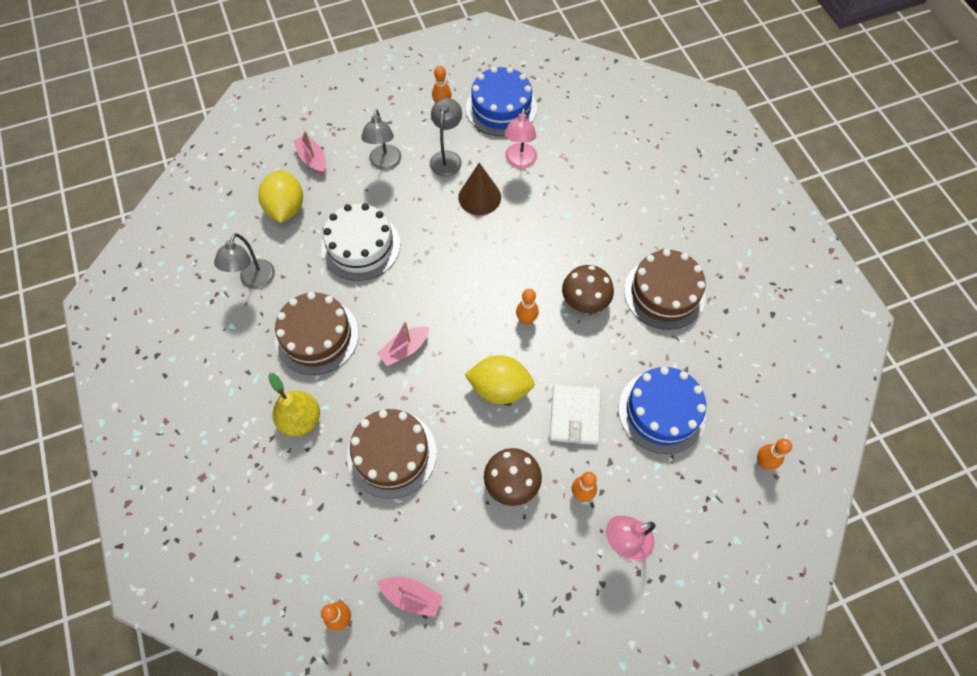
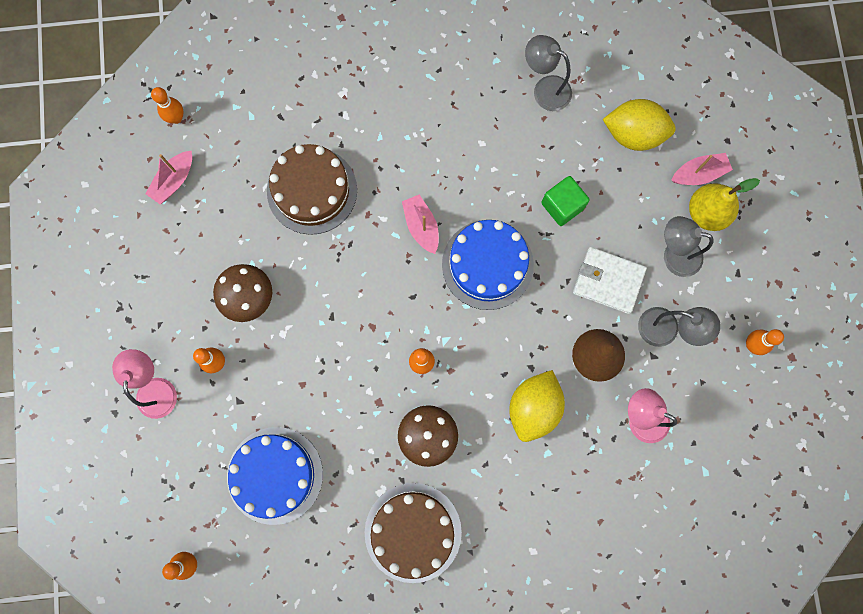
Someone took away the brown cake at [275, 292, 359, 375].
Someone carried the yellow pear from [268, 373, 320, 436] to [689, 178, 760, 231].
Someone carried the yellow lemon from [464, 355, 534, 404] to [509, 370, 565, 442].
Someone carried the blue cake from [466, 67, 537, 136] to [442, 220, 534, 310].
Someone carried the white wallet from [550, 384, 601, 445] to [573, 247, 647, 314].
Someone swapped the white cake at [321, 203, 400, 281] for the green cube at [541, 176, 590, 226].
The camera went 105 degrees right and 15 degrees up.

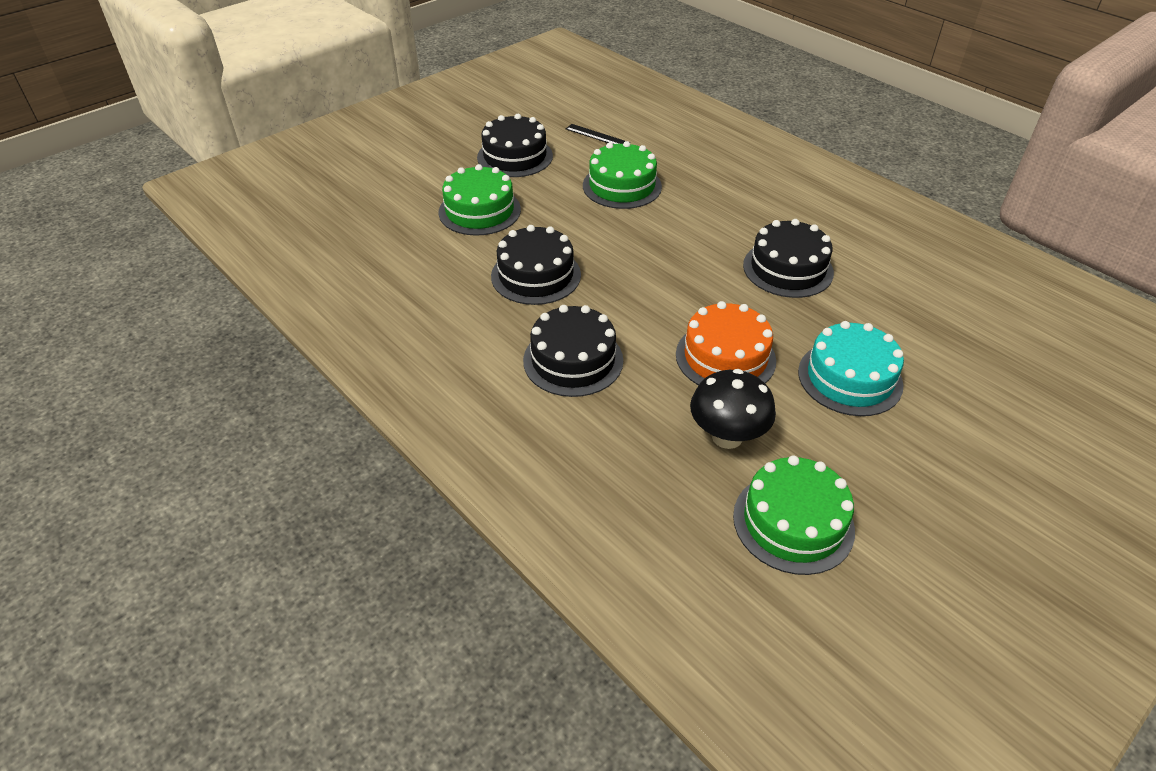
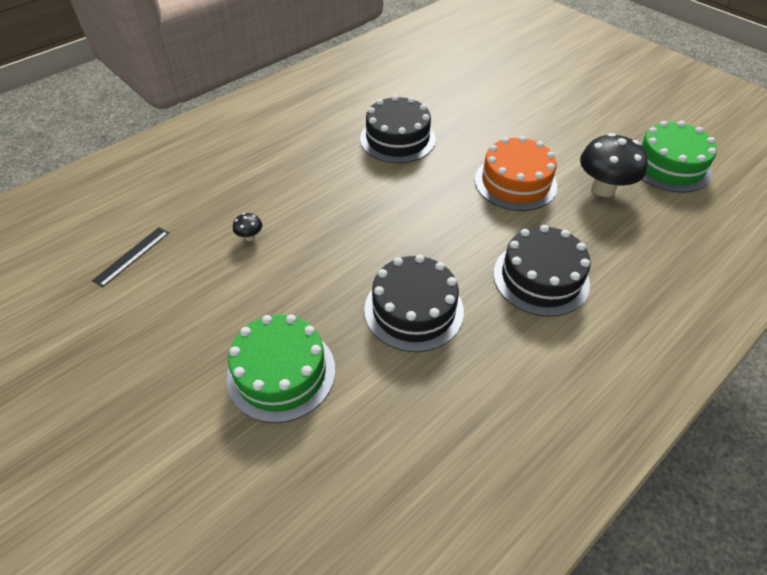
Someone took away the black cake at [477, 114, 553, 177].
Someone took away the turquoise cake at [798, 321, 904, 416].
Someone swapped the green cake at [583, 141, 662, 209] for the black mushroom at [233, 213, 262, 241].
The camera went 90 degrees left and 5 degrees up.

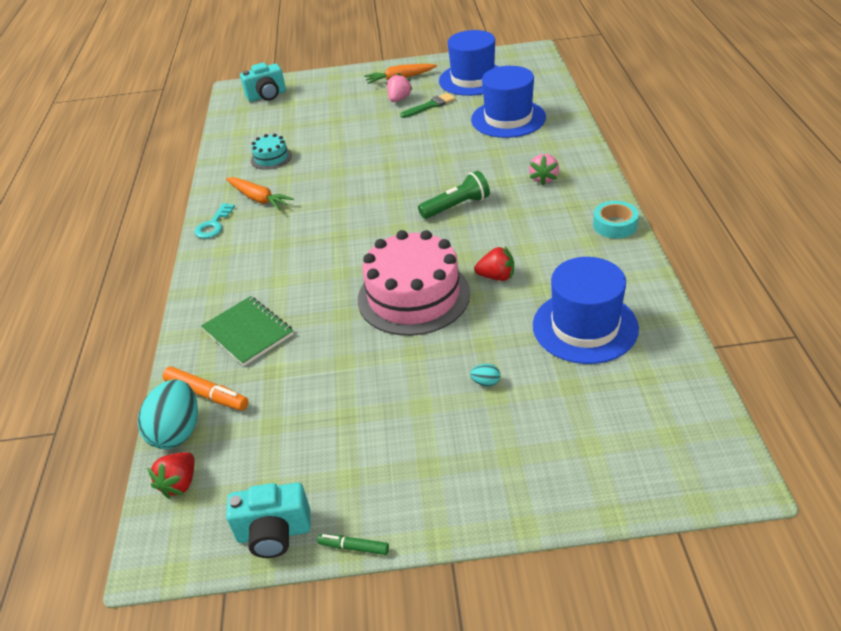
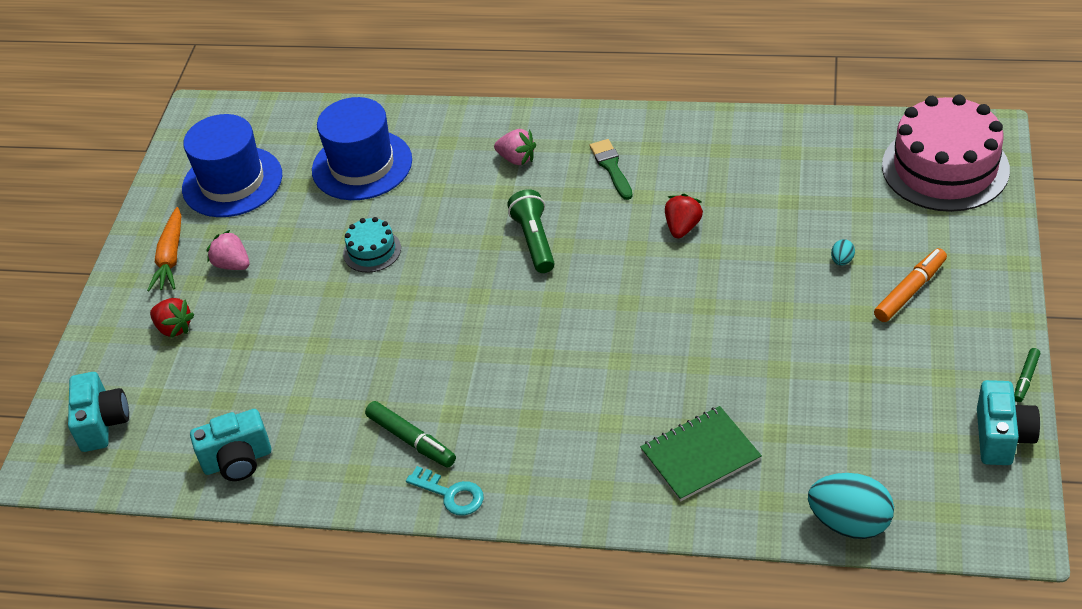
Someone took away the blue hat at [533, 257, 639, 364].
Someone took away the turquoise tape at [593, 201, 639, 239].
Someone put down the turquoise camera at [190, 409, 271, 481].
Someone carried the red strawberry from [147, 452, 194, 499] to [150, 298, 195, 338].
Someone carried the orange marker from [162, 366, 248, 411] to [874, 248, 947, 322].
Someone carried the turquoise cake from [251, 134, 292, 170] to [343, 217, 401, 273].
Someone carried the pink cake from [358, 230, 470, 336] to [882, 95, 1010, 212].
Someone carried the green brush from [400, 93, 455, 118] to [590, 139, 633, 200].
Someone swapped the orange carrot at [226, 177, 294, 210] for the green marker at [365, 401, 456, 467].
The camera went 75 degrees left and 5 degrees up.

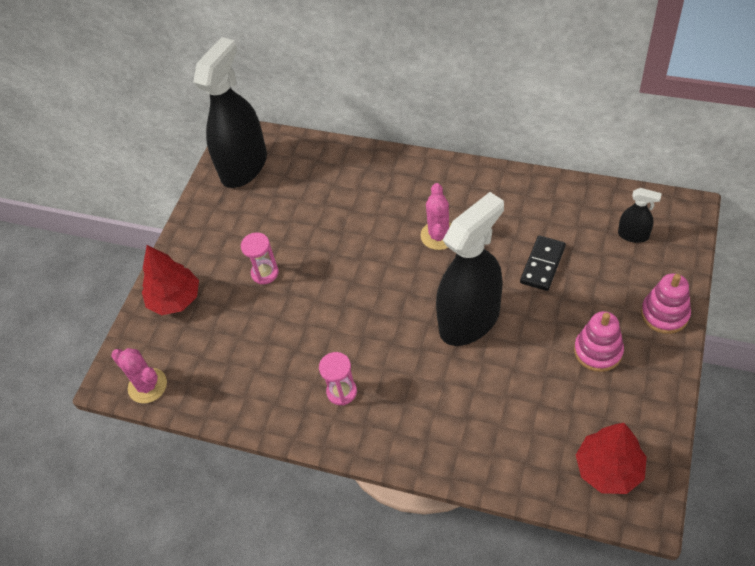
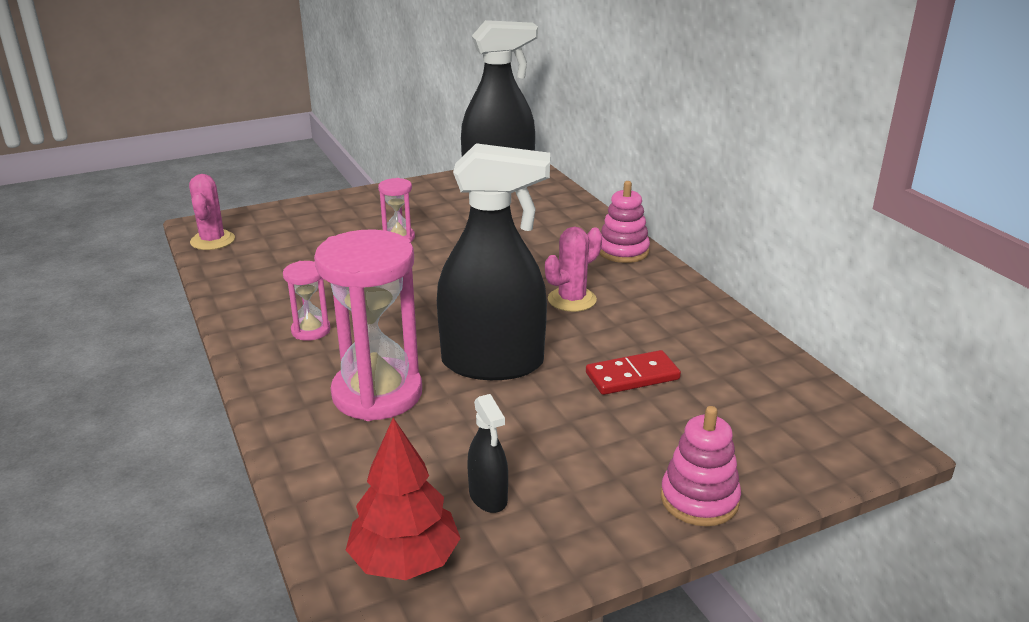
Someone took away the red tree at [142, 245, 199, 315].
Someone put down the pink hourglass at [314, 229, 422, 421].
Someone carried the pink stacking toy from [574, 311, 624, 372] to [600, 181, 650, 263].
Someone carried the black spray bottle from [618, 188, 662, 243] to [467, 394, 508, 513].
Someone repainted the black domino at [520, 236, 566, 291], which became the red domino at [586, 350, 681, 395].
The camera went 40 degrees right and 25 degrees down.

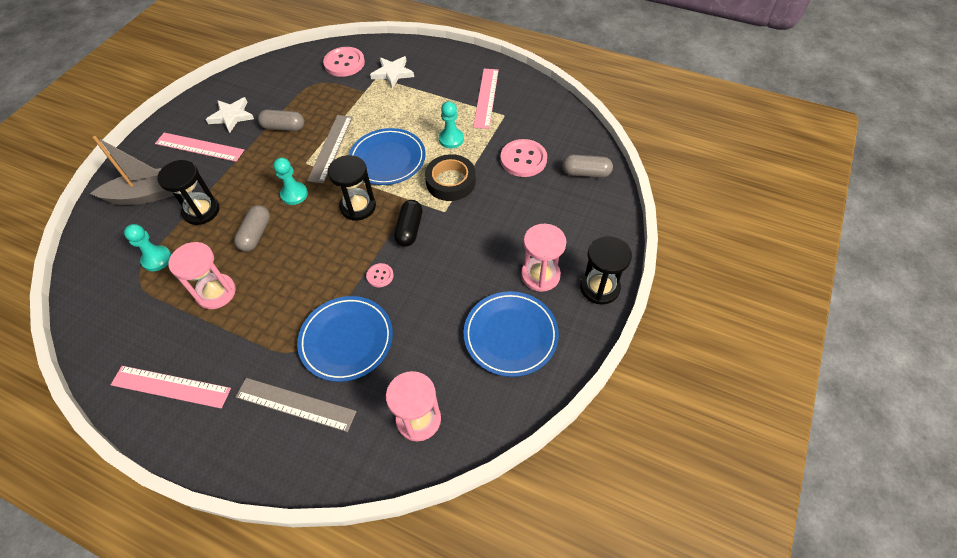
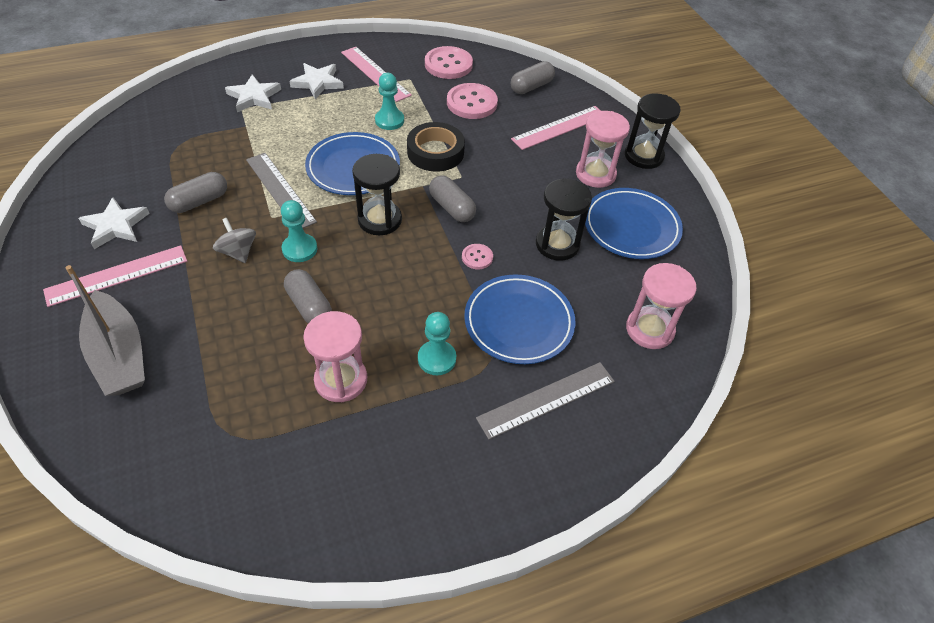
Someone put down the grey spinning top at [213, 218, 256, 263].
Someone put down the white star at [289, 63, 344, 99].
Someone carried the pink ruler from [111, 366, 231, 409] to [511, 106, 601, 150].
Someone carried the turquoise pawn from [124, 224, 172, 271] to [418, 312, 456, 375].
Someone carried the black hourglass from [157, 160, 219, 225] to [536, 178, 592, 261].
Someone carried the pink button from [323, 47, 365, 77] to [425, 46, 473, 79].
Someone repainted the black capsule at [394, 200, 423, 247], which became the grey capsule at [429, 175, 476, 222].
Someone rotated the grey boat at [90, 136, 174, 205] by 120 degrees clockwise.
The camera went 50 degrees left and 5 degrees down.

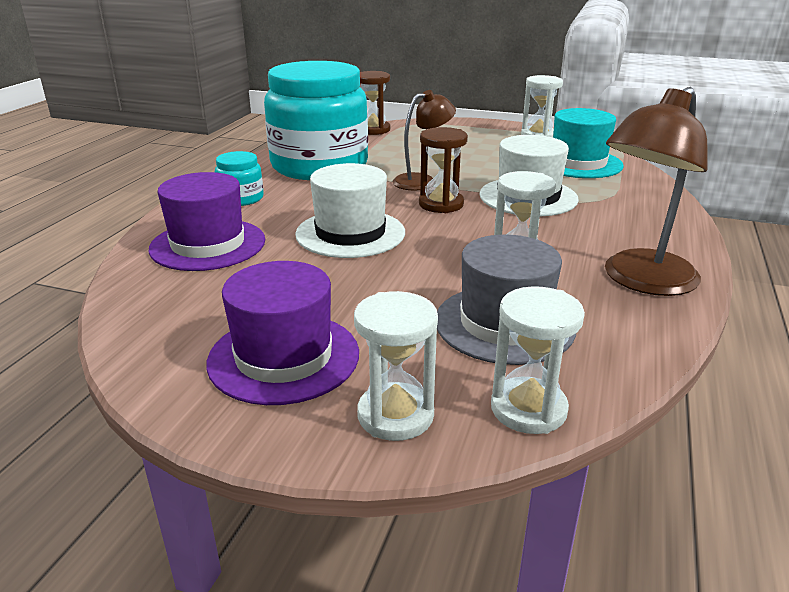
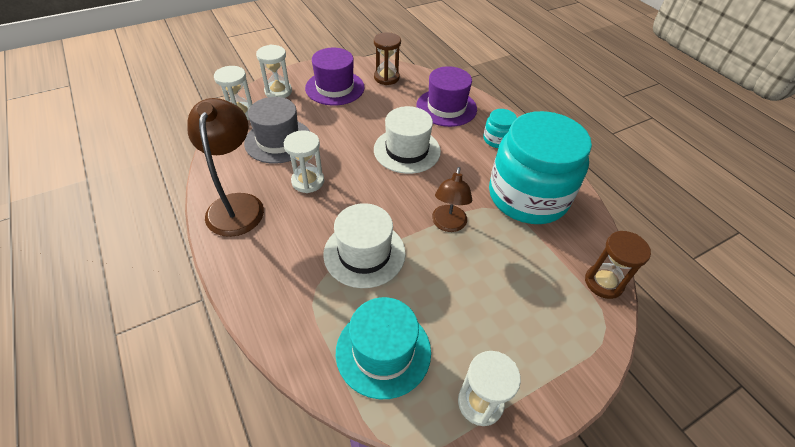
Someone carried the brown hourglass from [419, 127, 468, 213] to [374, 32, 401, 85].
The camera went 130 degrees right and 20 degrees up.

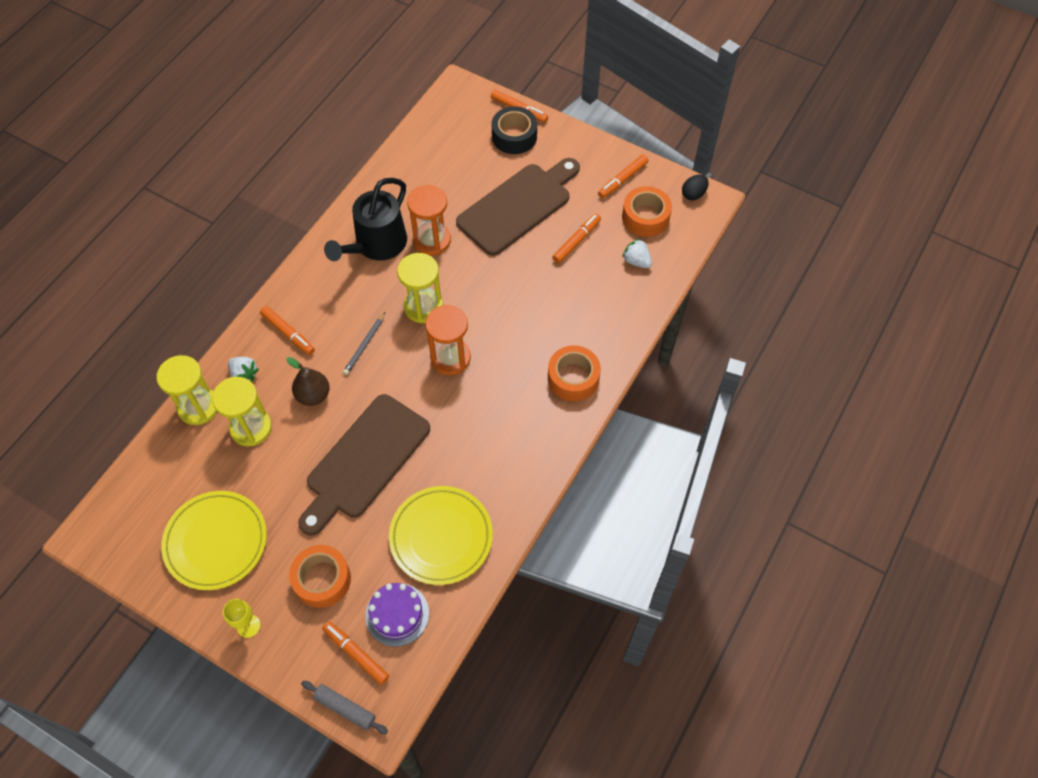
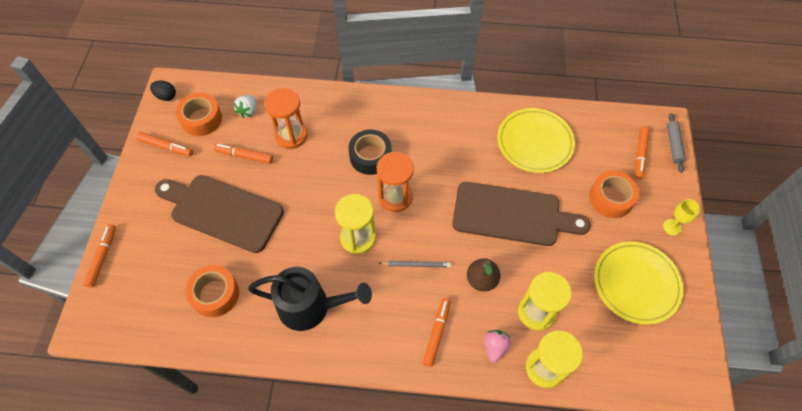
Someone took away the purple cake at [365, 583, 429, 647].
Someone carried the orange hourglass from [407, 185, 451, 255] to [264, 88, 308, 149].
Someone carried the black tape from [492, 106, 537, 154] to [348, 129, 392, 175].
Someone carried the orange tape from [548, 345, 601, 401] to [185, 265, 239, 317].
Someone repainted the white strawberry at [228, 357, 259, 382], which became the pink strawberry at [484, 330, 511, 363].
The camera went 115 degrees left and 0 degrees up.

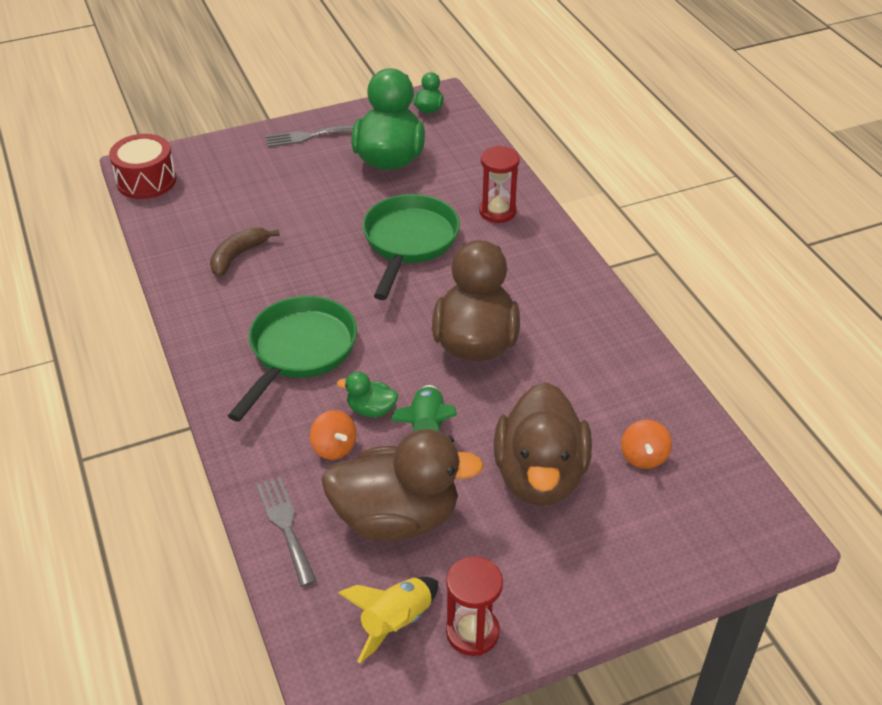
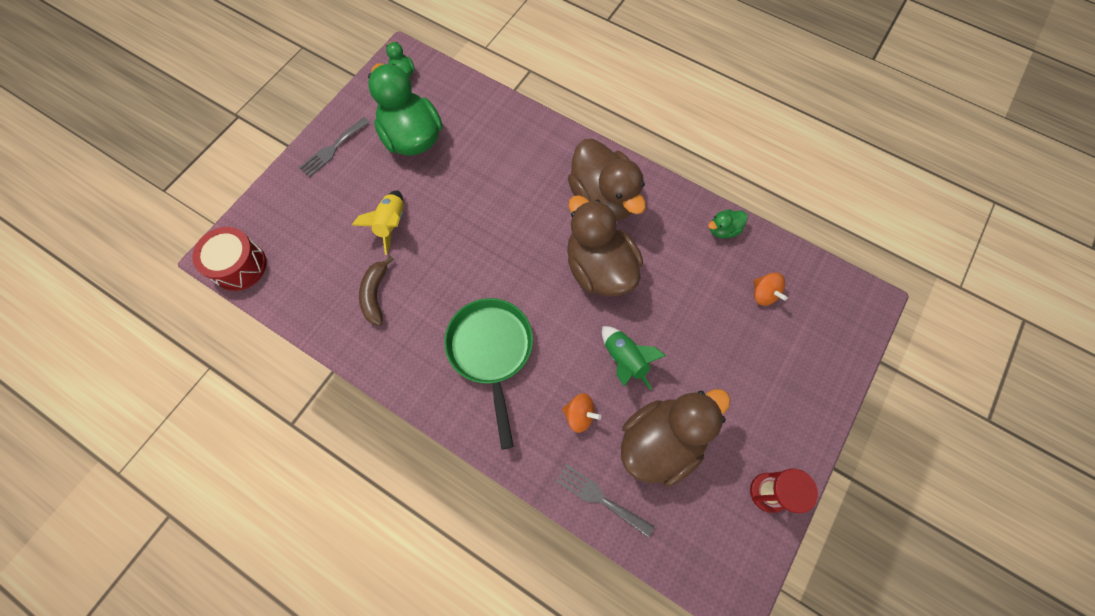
Someone took away the green pan at [363, 194, 460, 300].
Someone took away the red hourglass at [479, 146, 520, 223].
Someone carried the green duck from [337, 372, 398, 418] to [708, 209, 748, 238].
Someone carried the yellow rocket from [338, 577, 438, 663] to [352, 191, 404, 255].
Someone carried the brown duck from [494, 382, 592, 506] to [568, 139, 646, 221].
The camera went 35 degrees left and 25 degrees up.

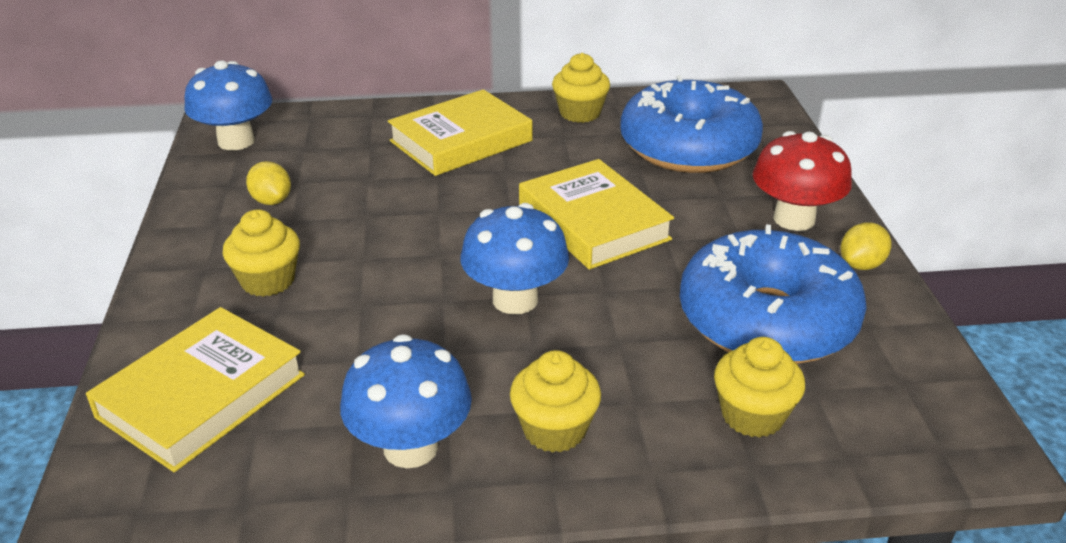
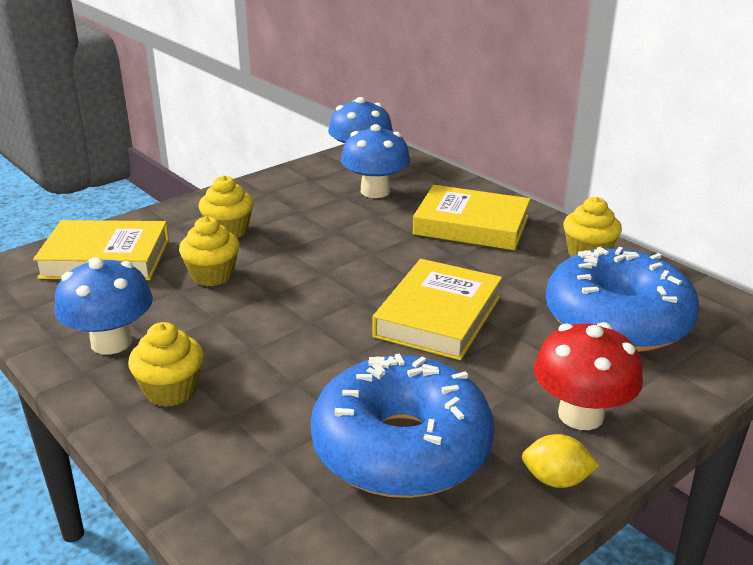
Someone took away the yellow lemon at [246, 161, 291, 205].
Someone carried the blue mushroom from [461, 203, 569, 314] to [341, 124, 410, 198].
Someone carried the yellow cupcake from [714, 337, 805, 438] to [179, 216, 240, 286].
The camera went 55 degrees right and 5 degrees down.

